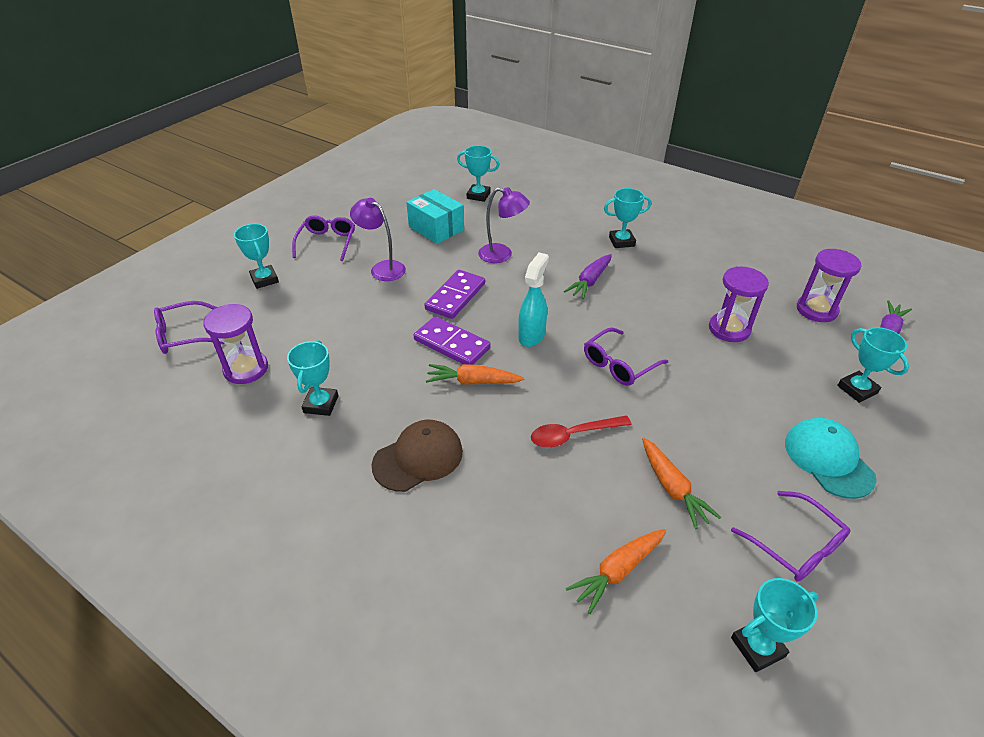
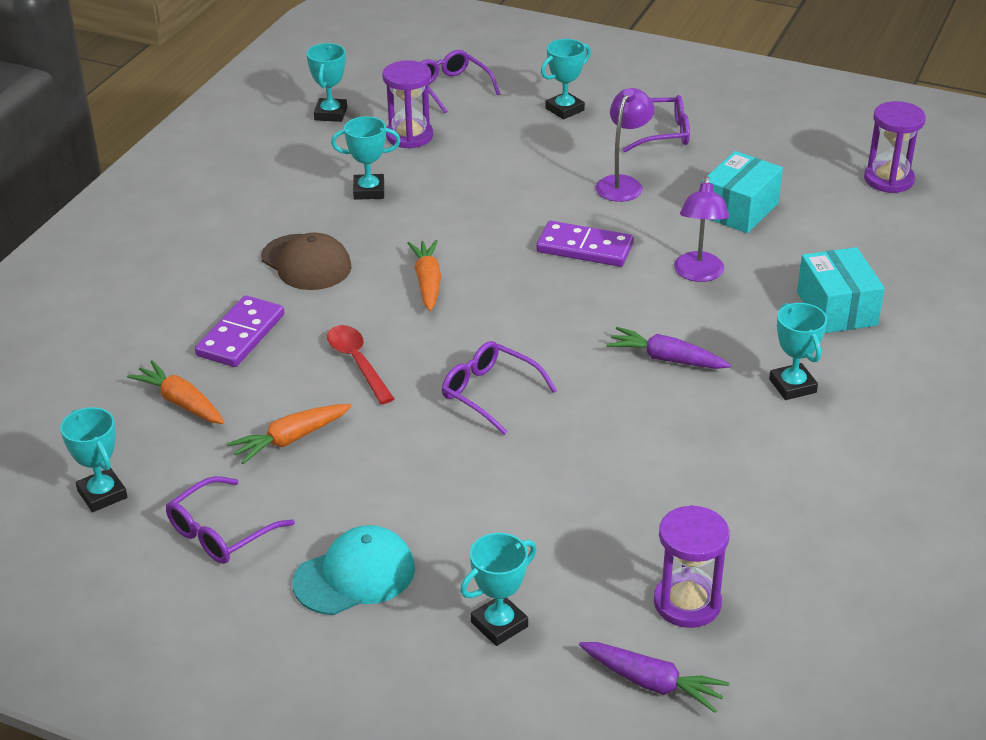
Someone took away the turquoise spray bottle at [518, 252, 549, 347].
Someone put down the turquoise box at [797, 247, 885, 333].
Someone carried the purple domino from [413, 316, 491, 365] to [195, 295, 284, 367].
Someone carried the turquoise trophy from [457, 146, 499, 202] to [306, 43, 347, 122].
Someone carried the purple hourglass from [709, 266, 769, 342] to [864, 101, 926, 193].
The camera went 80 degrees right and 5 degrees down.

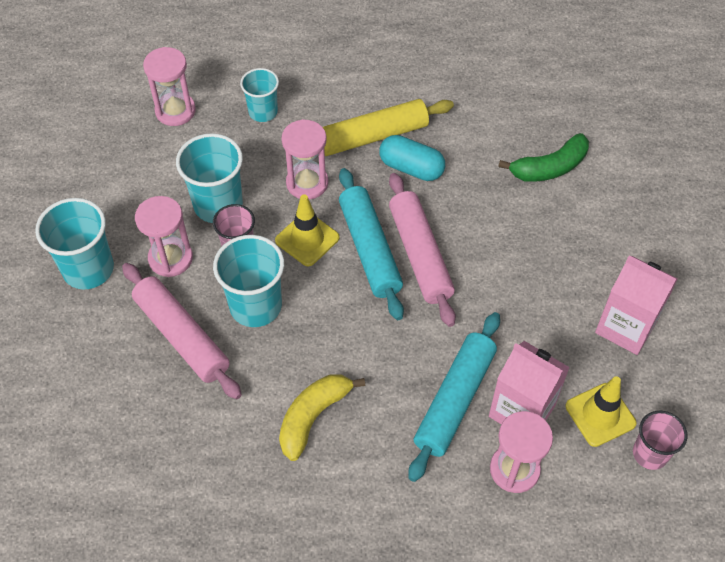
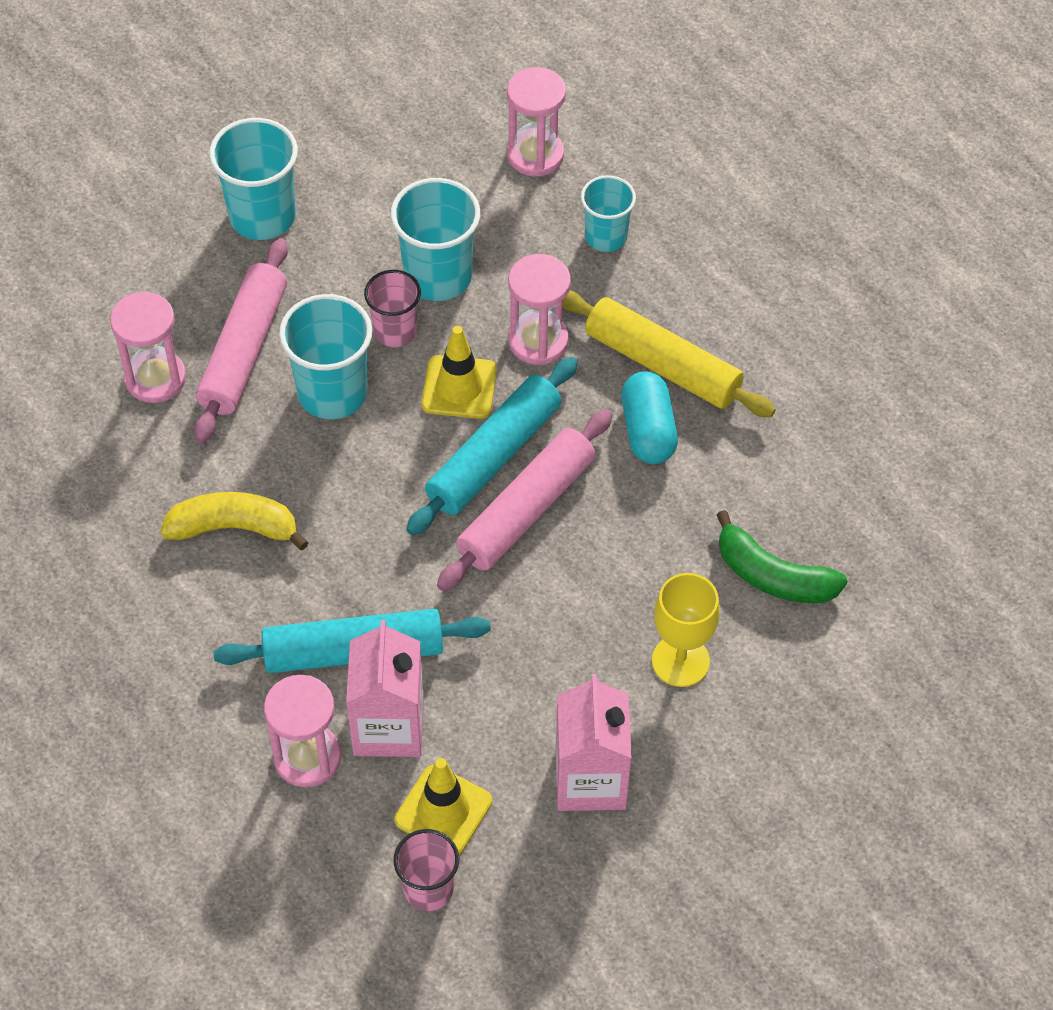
Someone put down the yellow goblet at [652, 573, 720, 687].
Someone carried the pink hourglass from [135, 196, 193, 277] to [110, 291, 186, 403].
The camera went 55 degrees right and 0 degrees up.

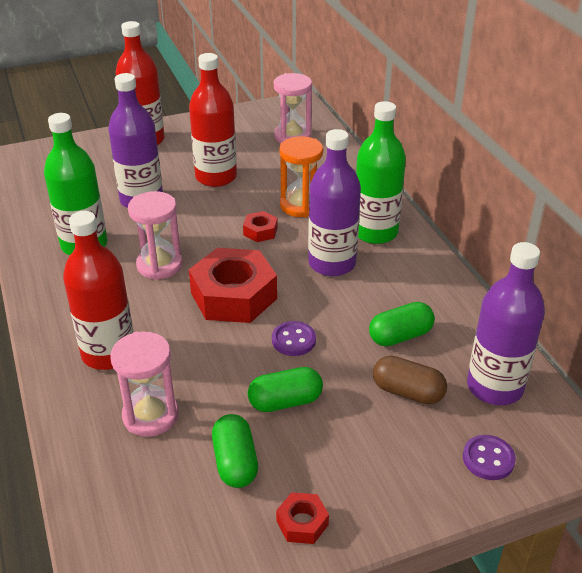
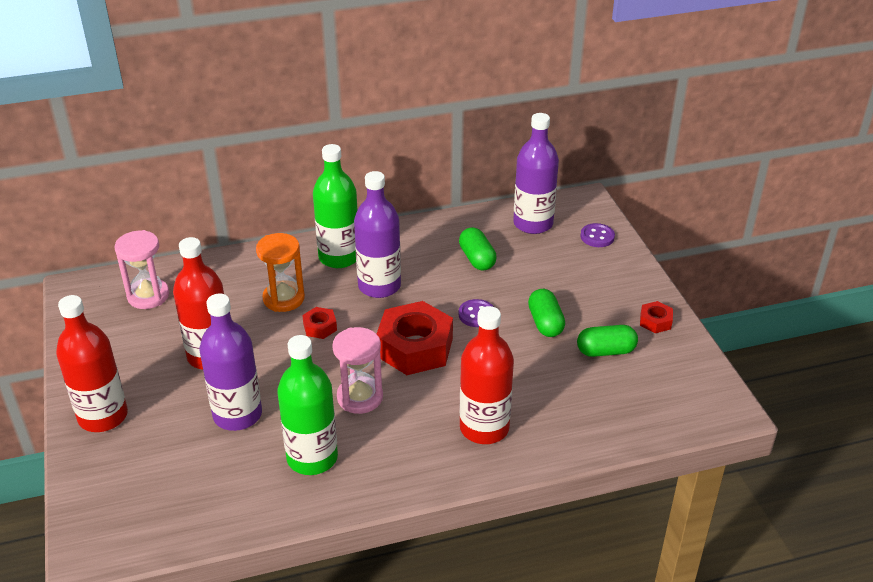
Someone took away the pink hourglass at [110, 332, 179, 437].
Someone took away the brown capsule at [373, 356, 447, 404].
The camera went 85 degrees left and 0 degrees up.

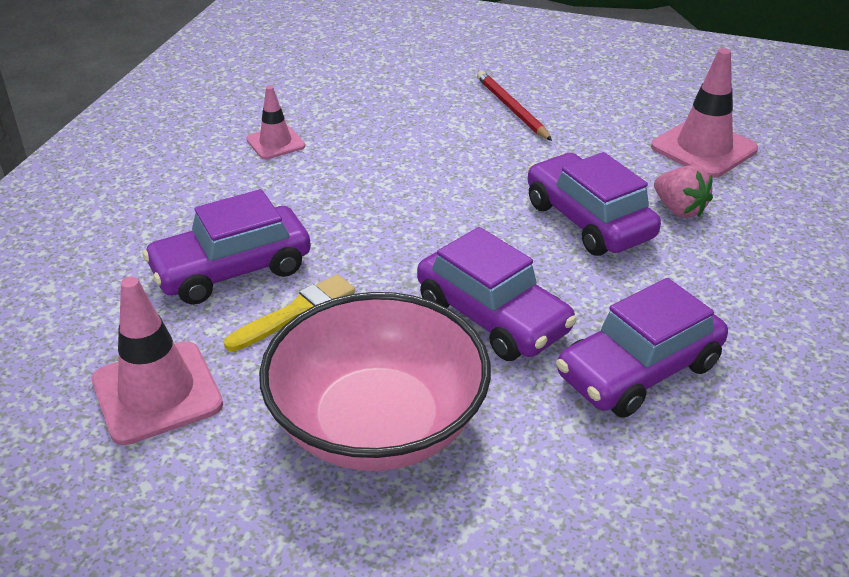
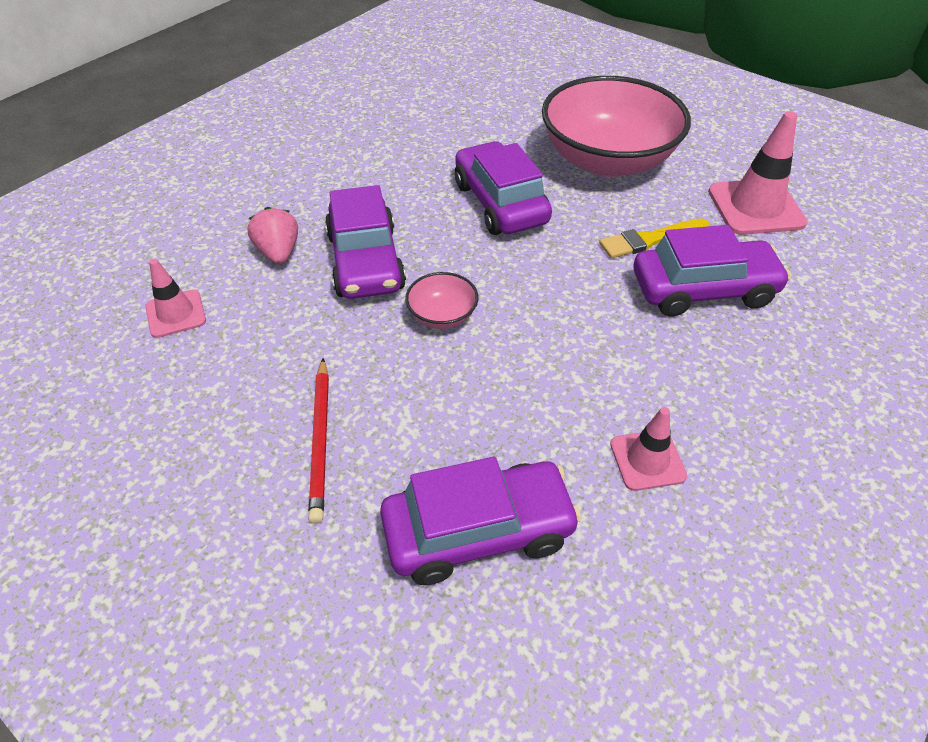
Someone put down the pink bowl at [405, 272, 479, 329].
Someone carried the purple car from [556, 278, 728, 418] to [380, 457, 582, 585].
Someone scaled the pink traffic cone at [651, 48, 758, 178] by 0.59.
The camera went 160 degrees left and 10 degrees up.

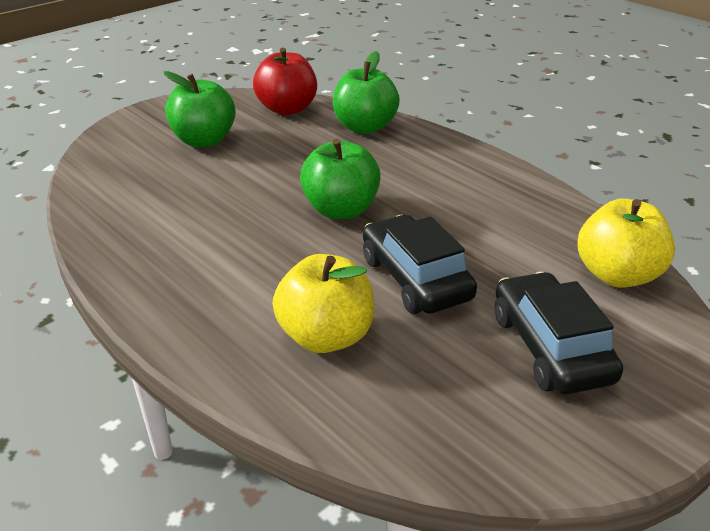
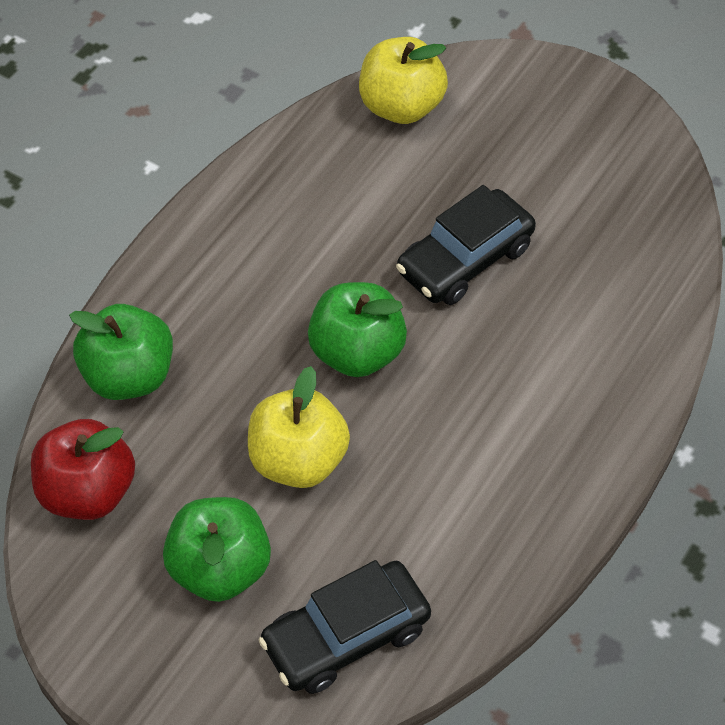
Someone carried the yellow apple from [273, 254, 375, 353] to [248, 366, 350, 488].
Someone carried the black car from [495, 272, 623, 394] to [259, 560, 431, 694].
The camera went 105 degrees left and 20 degrees up.

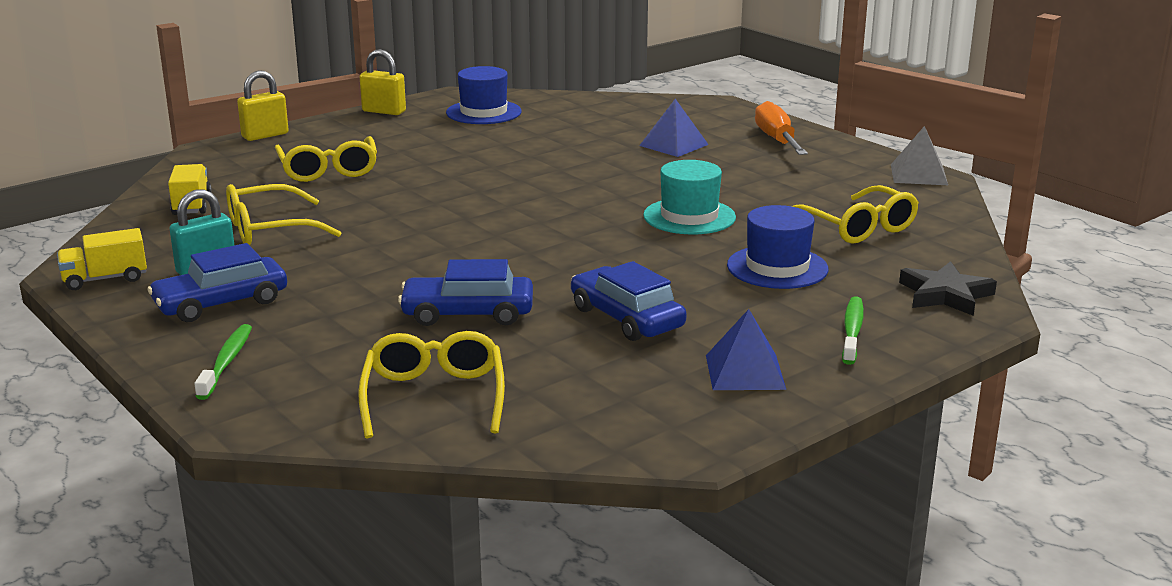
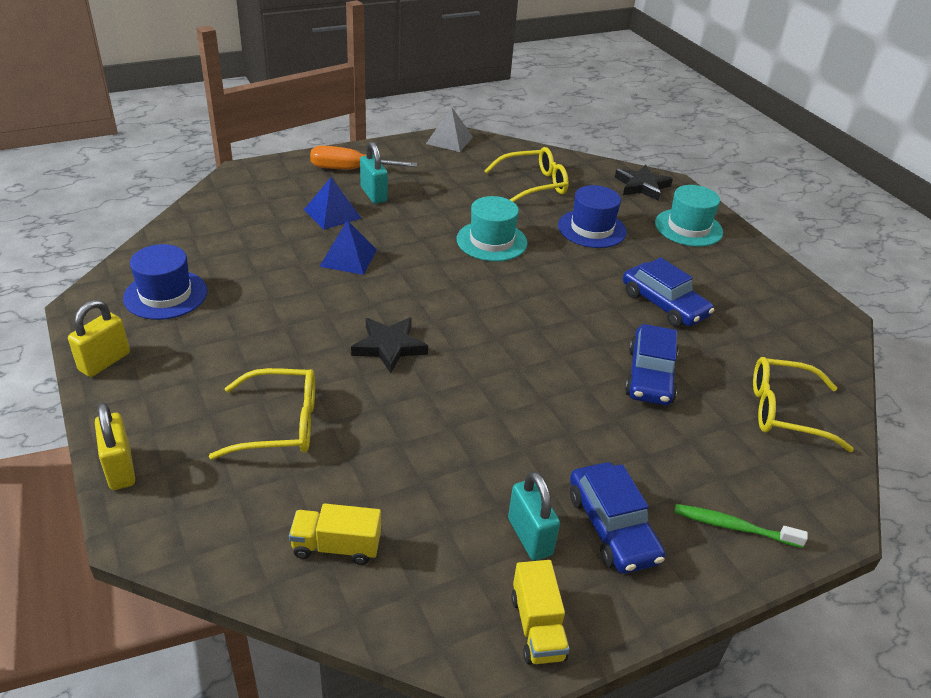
Someone took away the yellow glasses at [226, 184, 342, 245].
Someone put down the black star at [351, 317, 428, 374].
Someone put down the turquoise padlock at [360, 142, 388, 204].
Someone carried the blue pyramid from [706, 309, 786, 390] to [319, 220, 377, 275].
Someone swapped the green toothbrush at [842, 296, 864, 365] for the turquoise hat at [655, 185, 723, 247].
Someone rotated the blue car at [571, 261, 687, 341] by 105 degrees counterclockwise.
The camera went 80 degrees left and 15 degrees up.

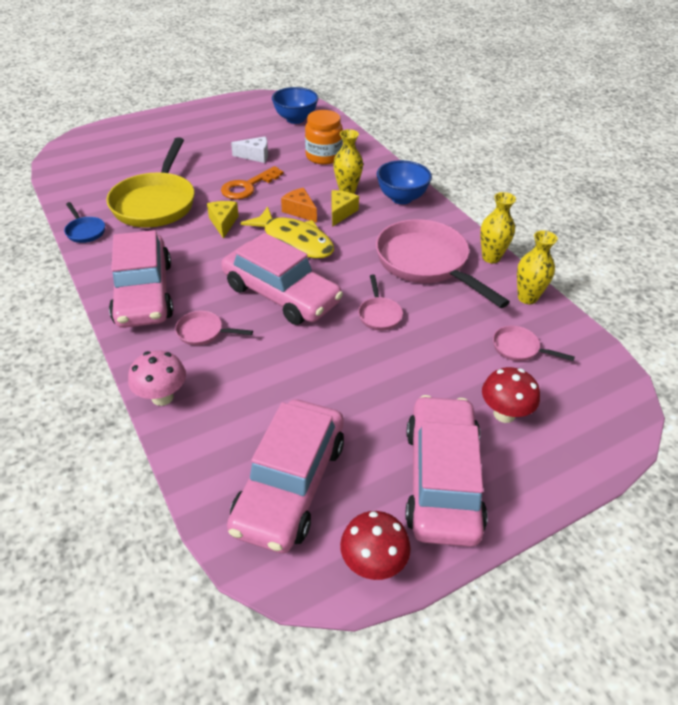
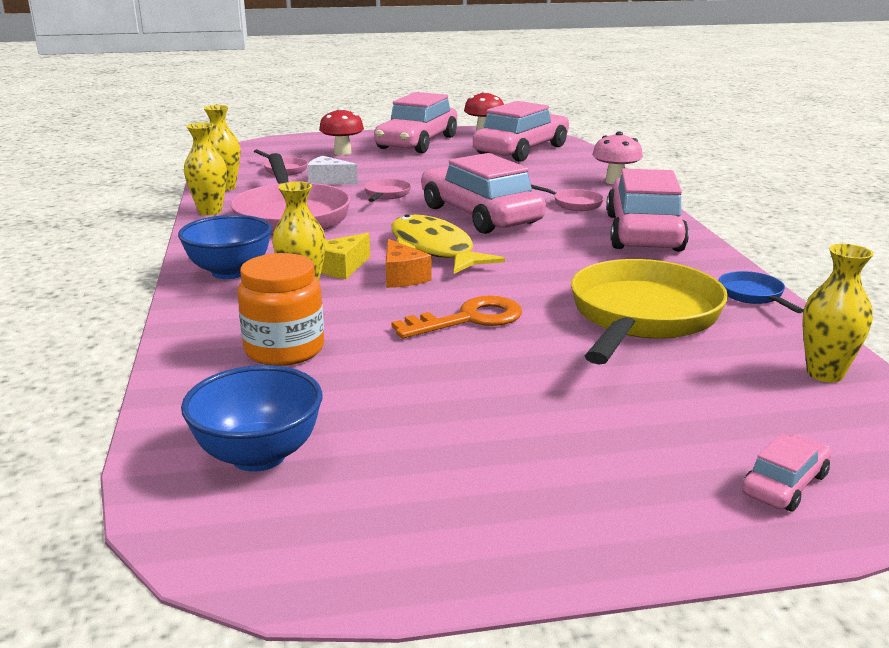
Someone took away the yellow cheese at [207, 201, 239, 239].
Someone put down the pink car at [742, 433, 831, 511].
Someone put down the yellow vase at [802, 244, 874, 383].
Someone carried the white cheese from [231, 137, 268, 163] to [307, 156, 358, 184].
The camera went 160 degrees left and 20 degrees down.

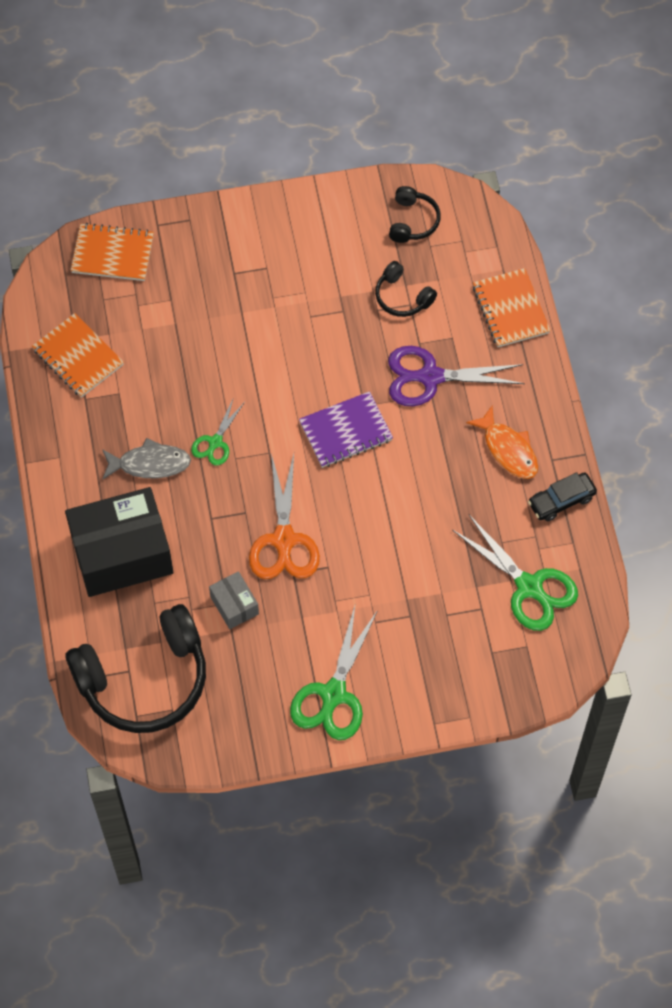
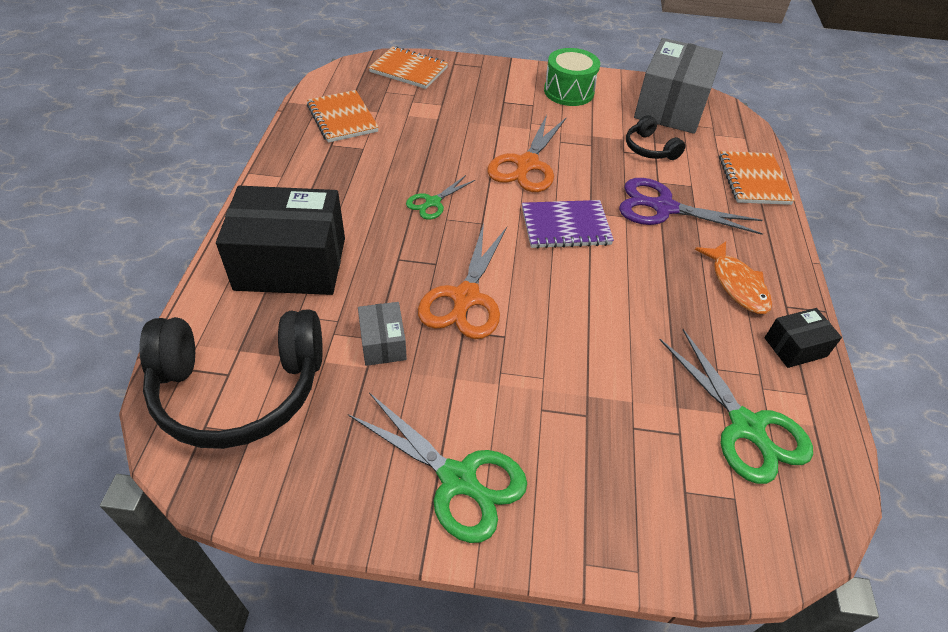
Someone took away the grey fish at [102, 438, 191, 480].
Someone put down the orange scissors at [487, 114, 566, 192].
Someone put down the green drum at [544, 48, 600, 106].
Someone swapped the black headphones at [389, 186, 441, 243] for the grey box at [634, 38, 723, 134].
Someone swapped the black car at [528, 472, 597, 521] for the black box at [765, 308, 842, 368].
Someone rotated the green scissors at [290, 606, 378, 740] by 90 degrees counterclockwise.
The camera went 15 degrees right and 15 degrees down.

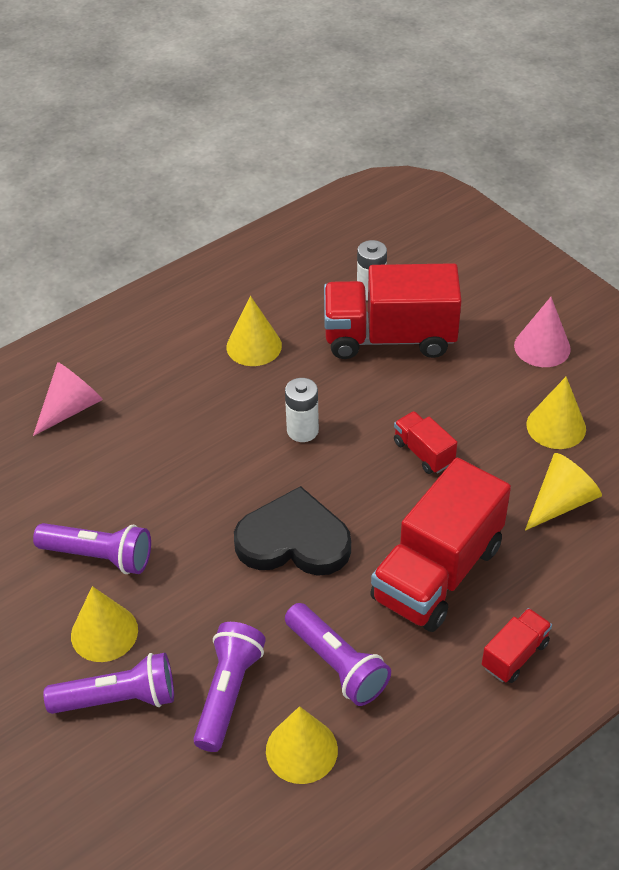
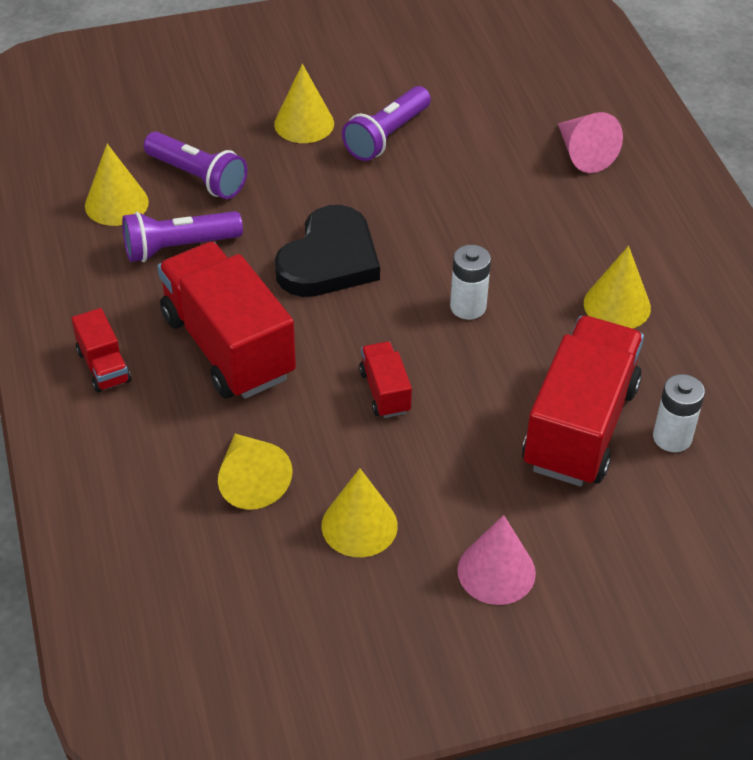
Someone took away the purple flashlight at [44, 653, 174, 714].
Someone rotated the red truck at [394, 411, 457, 474] by 90 degrees counterclockwise.
The camera went 110 degrees right and 0 degrees up.

